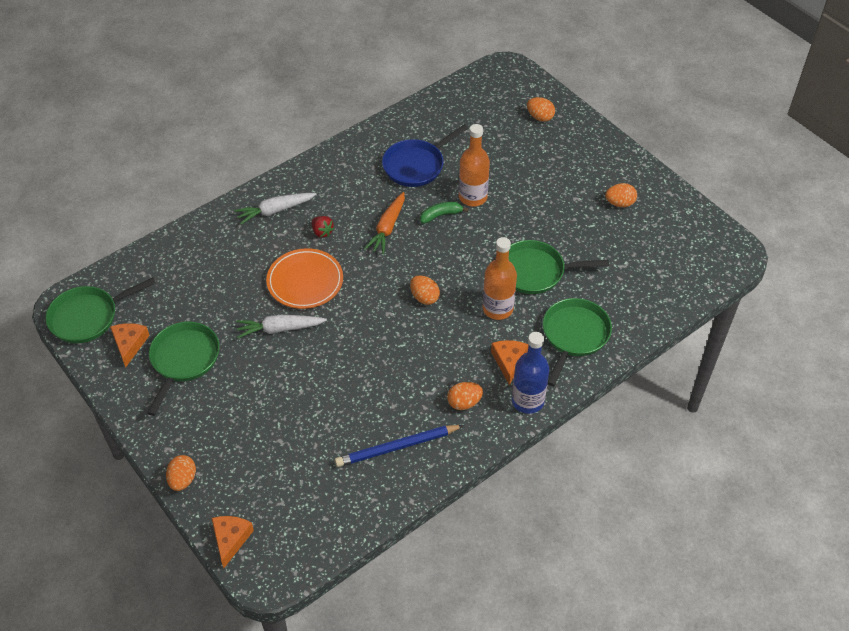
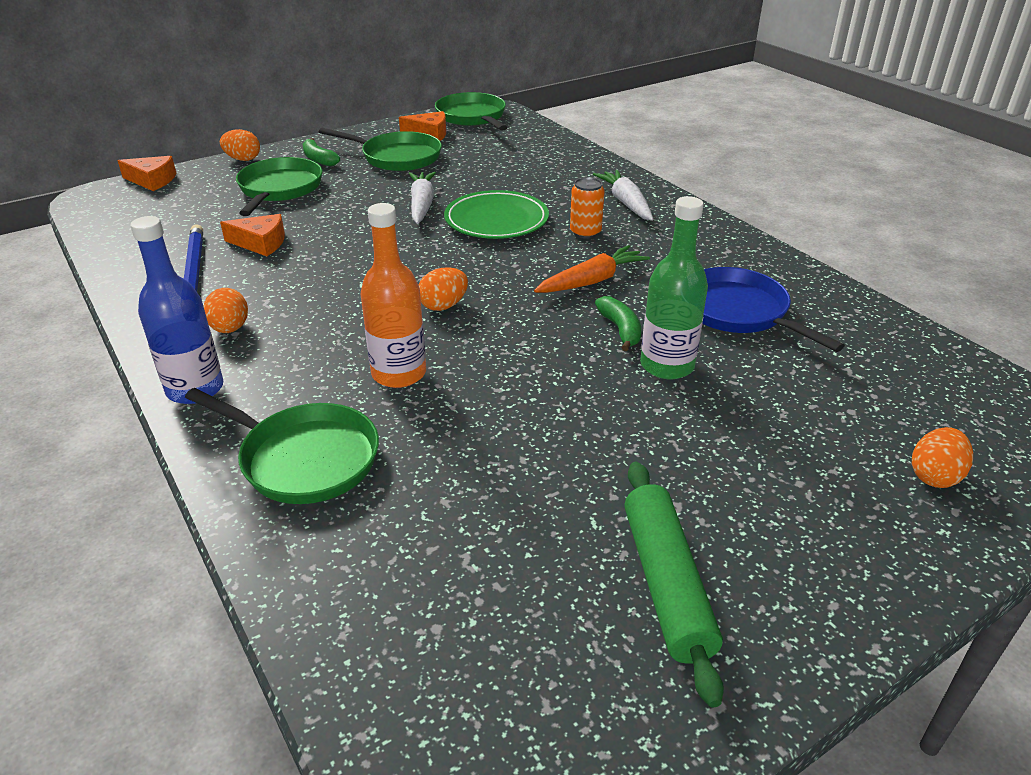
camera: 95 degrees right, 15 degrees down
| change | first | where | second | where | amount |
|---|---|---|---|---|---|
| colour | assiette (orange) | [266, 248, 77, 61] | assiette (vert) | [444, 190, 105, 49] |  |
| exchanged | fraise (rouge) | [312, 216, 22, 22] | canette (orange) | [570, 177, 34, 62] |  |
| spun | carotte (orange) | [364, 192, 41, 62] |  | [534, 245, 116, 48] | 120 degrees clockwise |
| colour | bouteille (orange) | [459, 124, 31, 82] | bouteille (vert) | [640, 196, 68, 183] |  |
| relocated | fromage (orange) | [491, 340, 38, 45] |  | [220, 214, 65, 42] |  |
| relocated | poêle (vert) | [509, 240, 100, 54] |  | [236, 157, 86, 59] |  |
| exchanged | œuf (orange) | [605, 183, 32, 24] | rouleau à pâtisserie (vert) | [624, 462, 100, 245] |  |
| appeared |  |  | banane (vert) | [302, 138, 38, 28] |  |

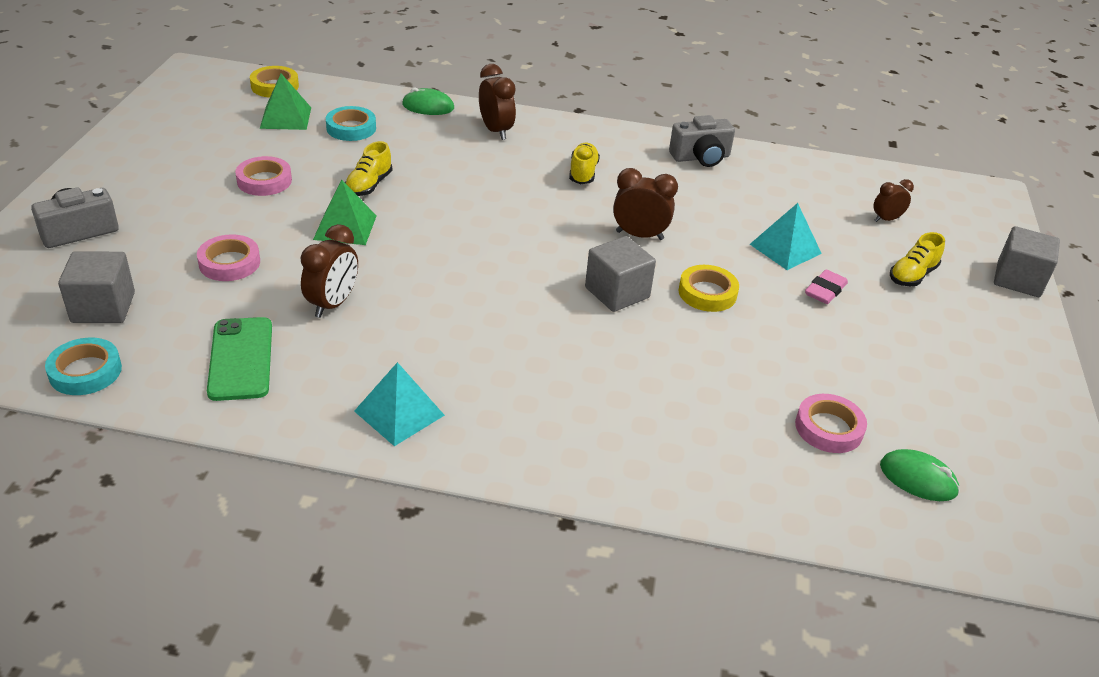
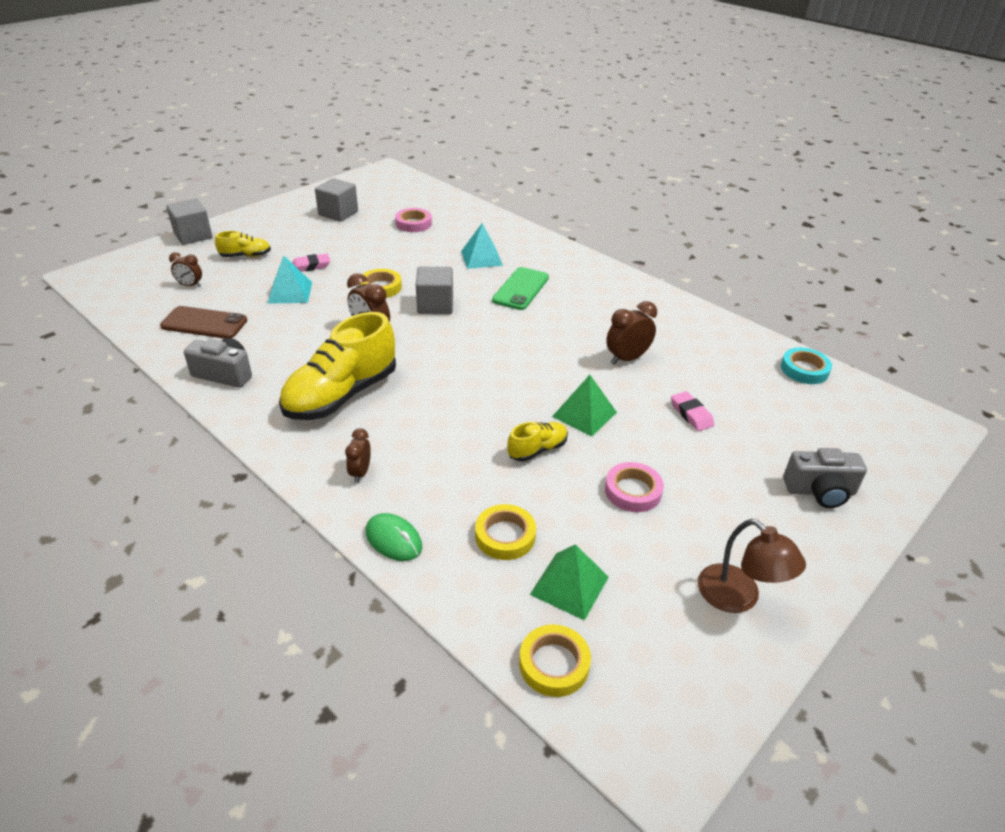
camera: 145 degrees left, 0 degrees up
| change | first | where | second | where | amount |
|---|---|---|---|---|---|
| relocated | cube (gris) | [58, 251, 77, 72] |  | [315, 178, 43, 44] |  |
| exchanged | ruban adhésif (rose) | [197, 234, 63, 47] | gomme (rose) | [671, 391, 44, 40] |  |
| relocated | téléphone (vert) | [207, 317, 65, 84] |  | [492, 267, 57, 43] |  |
| colour | ruban adhésif (turquoise) | [326, 106, 50, 35] | ruban adhésif (jaune) | [475, 504, 61, 56] |  |
| relocated | pyramide (turquoise) | [354, 362, 91, 84] |  | [461, 223, 42, 46] |  |
| size | réveil (marron) | [479, 64, 37, 76] |  | [345, 428, 26, 55] | x0.64 |
| size | chaussure (jaune) | [569, 143, 31, 41] |  | [279, 312, 117, 108] | x2.10 |
| missing | souris (vert) | [880, 449, 80, 52] |  |  |  |
| appeared |  |  | téléphone (marron) | [160, 306, 87, 33] |  |
| appeared |  |  | lampe (marron) | [698, 519, 108, 94] |  |

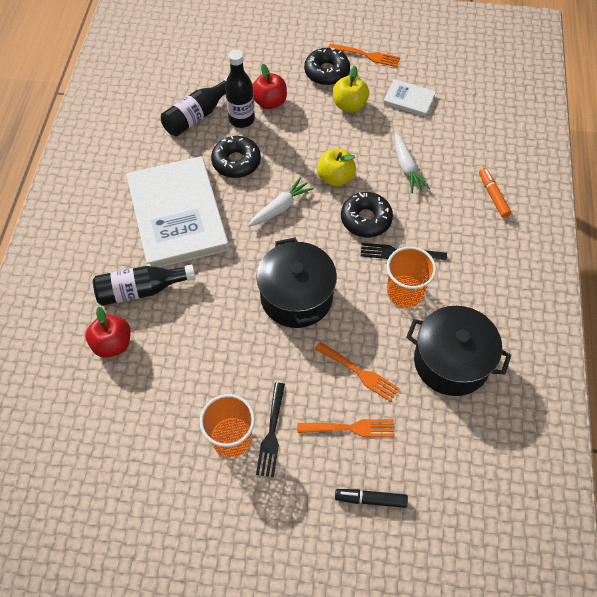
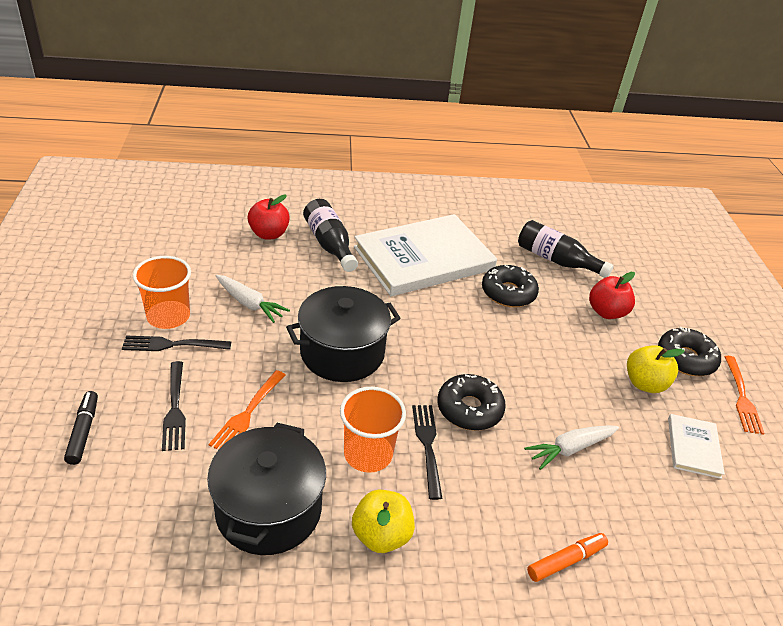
camera: 75 degrees right, 20 degrees down
| change | first | where | second | where | amount |
|---|---|---|---|---|---|
| missing | bouteille (noir) | [225, 50, 30, 78] |  |  |  |
| relocated | carotte (blanc) | [248, 177, 66, 50] |  | [216, 275, 74, 48] |  |
| colour | fourchette (orange) | [297, 419, 98, 18] | fourchette (noir) | [162, 361, 24, 90] |  |
| relocated | pomme (jaune) | [317, 149, 39, 38] |  | [352, 490, 63, 63] |  |

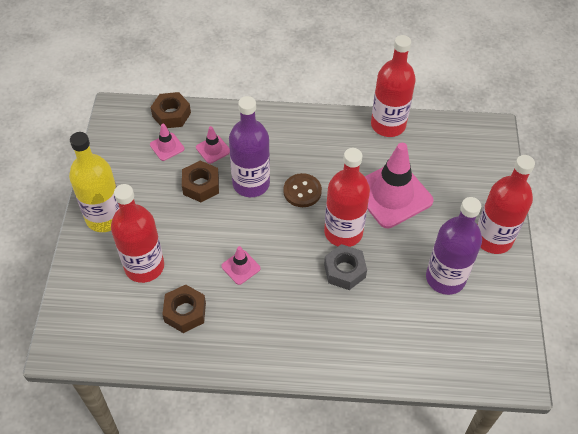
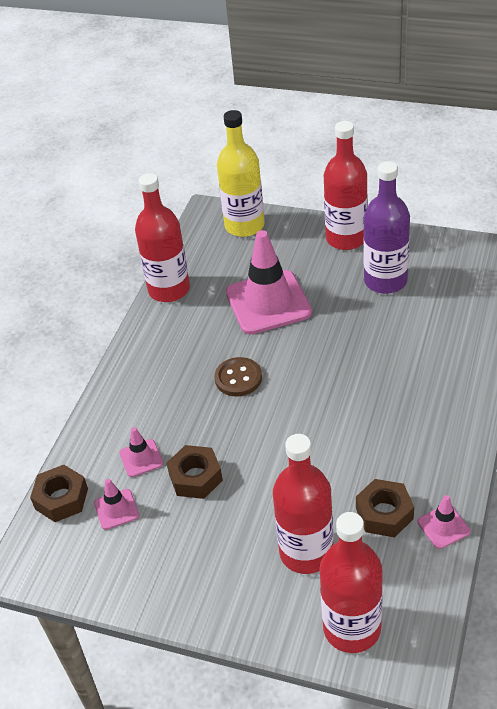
camera: 70 degrees left, 10 degrees down
| change | first | where | second | where | amount |
|---|---|---|---|---|---|
| relocated | bouteille (jaune) | [69, 132, 50, 100] |  | [217, 110, 47, 127] |  |
| relocated | cône de chantier (rose) | [221, 246, 40, 39] |  | [418, 495, 52, 54] |  |
| missing | bouteille (violet) | [229, 96, 41, 101] |  |  |  |
| relocated | bouteille (rouge) | [324, 148, 46, 99] |  | [319, 512, 64, 141] |  |
| missing | écrou (gris) | [324, 244, 43, 46] |  |  |  |

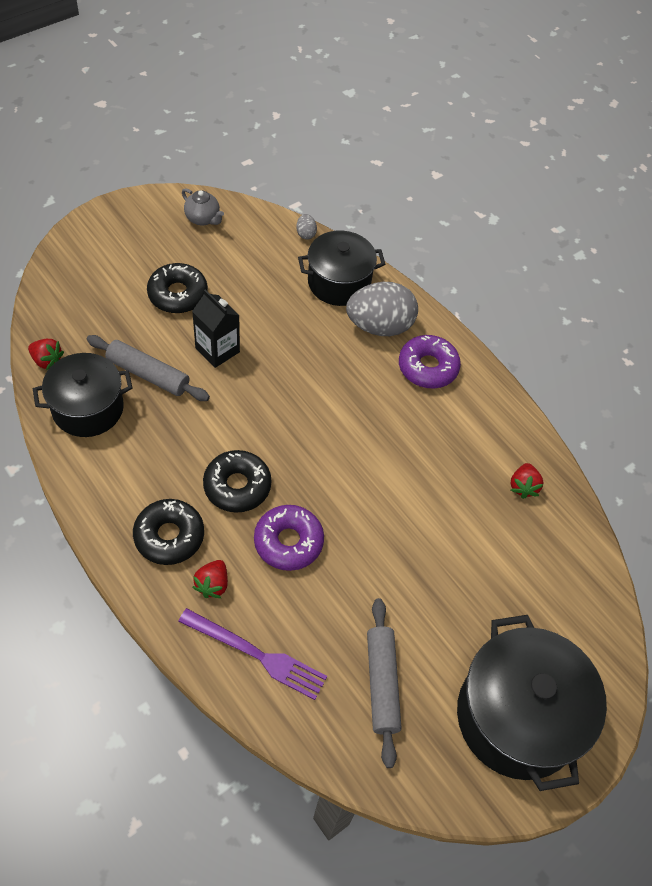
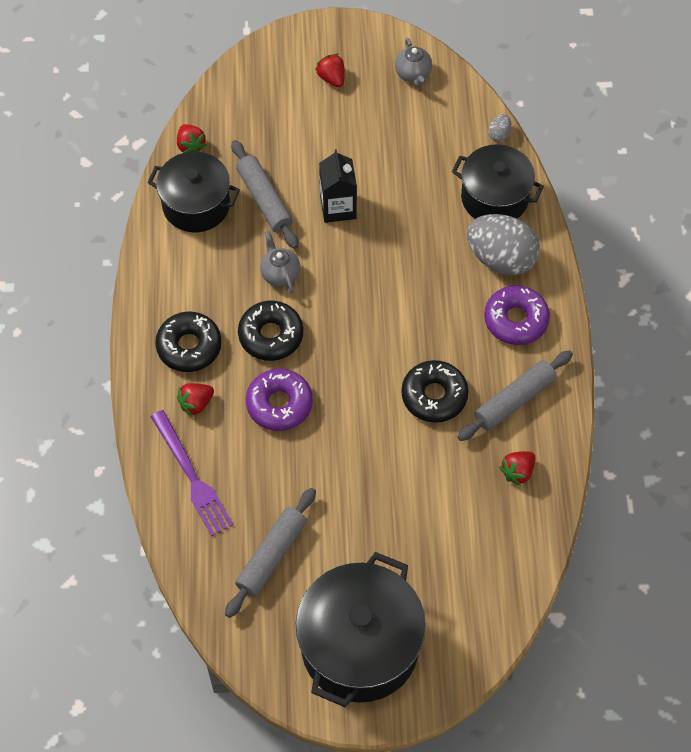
camera: 40 degrees right, 5 degrees up
| change | first | where | second | where | amount |
|---|---|---|---|---|---|
| relocated | beignet (noir) | [147, 263, 61, 50] |  | [401, 360, 68, 63] |  |
| appeared |  |  | théière (gris) | [260, 231, 40, 63] |  |
| appeared |  |  | fraise (rouge) | [315, 54, 30, 34] |  |
| appeared |  |  | rouleau à pâtisserie (gris) | [457, 350, 116, 91] |  |

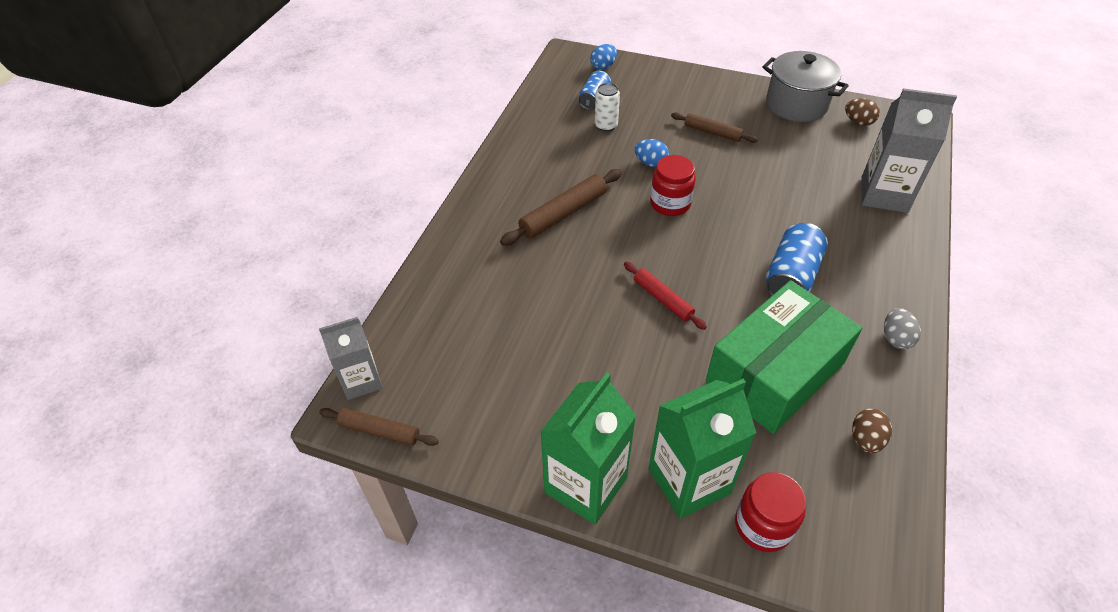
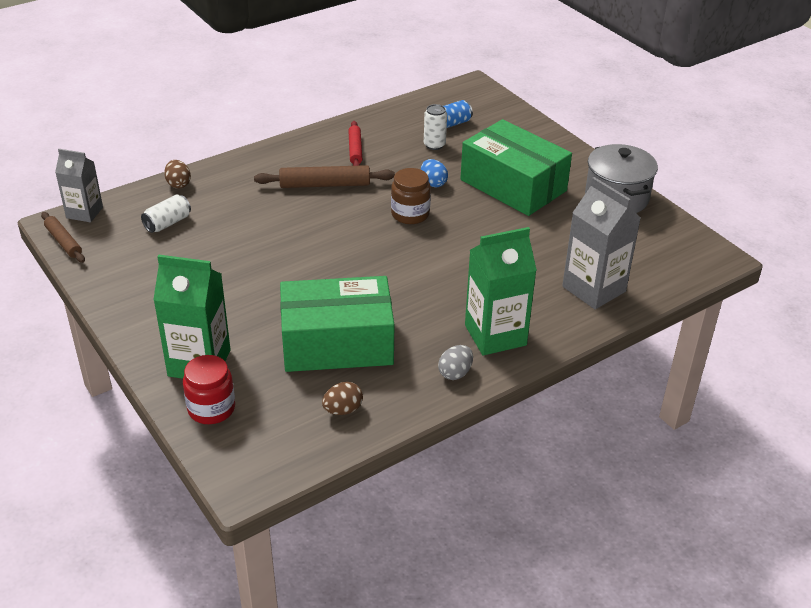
camera: 35 degrees right, 10 degrees down
| change | first | where | second | where | amount |
|---|---|---|---|---|---|
| relocated | brique de lait (vert) | [540, 373, 96, 152] |  | [465, 227, 72, 129] |  |
| missing | œuf (bleu) | [590, 44, 27, 26] |  |  |  |
| relocated | rouleau à pâtisserie (rouge) | [624, 262, 83, 68] |  | [348, 121, 14, 45] |  |
| colour | bocal (rouge) | [650, 155, 46, 61] | bocal (marron) | [391, 168, 40, 56] |  |
| exchanged | rouleau à pâtisserie (marron) | [671, 112, 87, 31] | boîte (vert) | [460, 119, 112, 97] |  |
| missing | canette (bleu) | [766, 223, 62, 73] |  |  |  |
| relocated | œuf (marron) | [845, 98, 35, 28] |  | [164, 160, 27, 29] |  |
| appeared |  |  | canette (blanc) | [141, 194, 50, 39] |  |

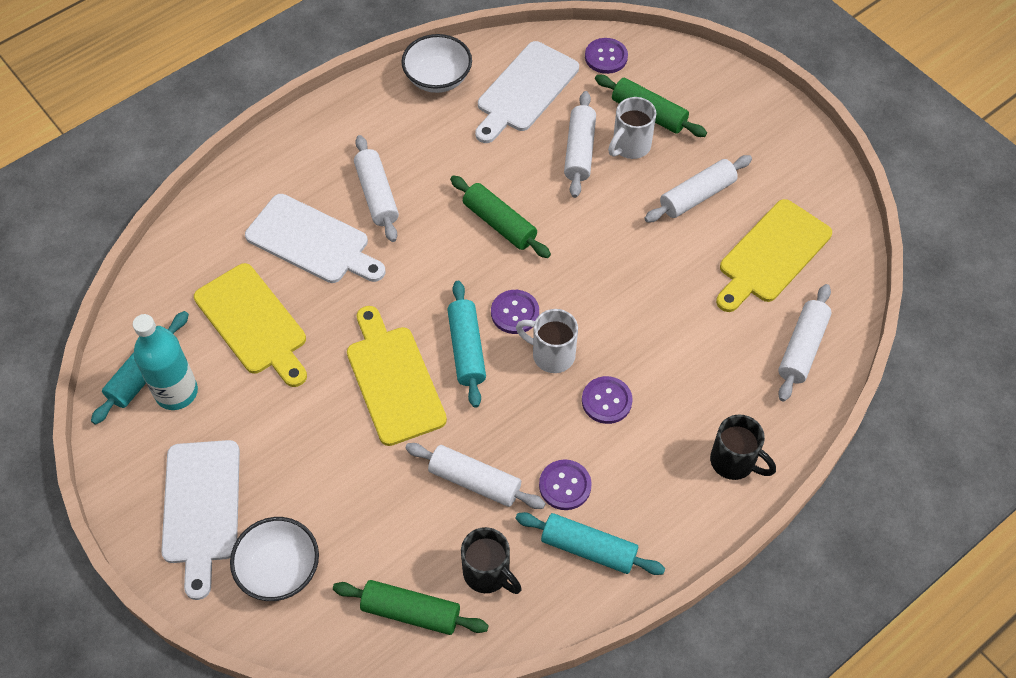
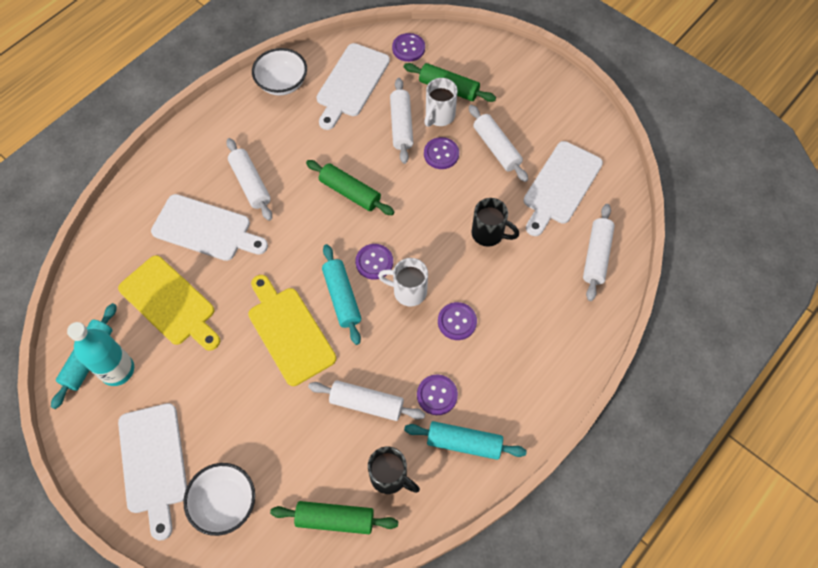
camera: 10 degrees left, 5 degrees up
| change | first | where | second | where | amount |
|---|---|---|---|---|---|
| spun | rouleau à pâtisserie (blanc) | [644, 155, 108, 67] |  | [469, 105, 59, 77] | 75 degrees counterclockwise |
| relocated | tasse (noir) | [710, 414, 66, 66] |  | [472, 198, 47, 49] |  |
| colour | planche à découper (jaune) | [716, 199, 116, 113] | planche à découper (blanc) | [524, 141, 79, 95] |  |
| appeared |  |  | bouton (violet) | [424, 137, 35, 32] |  |

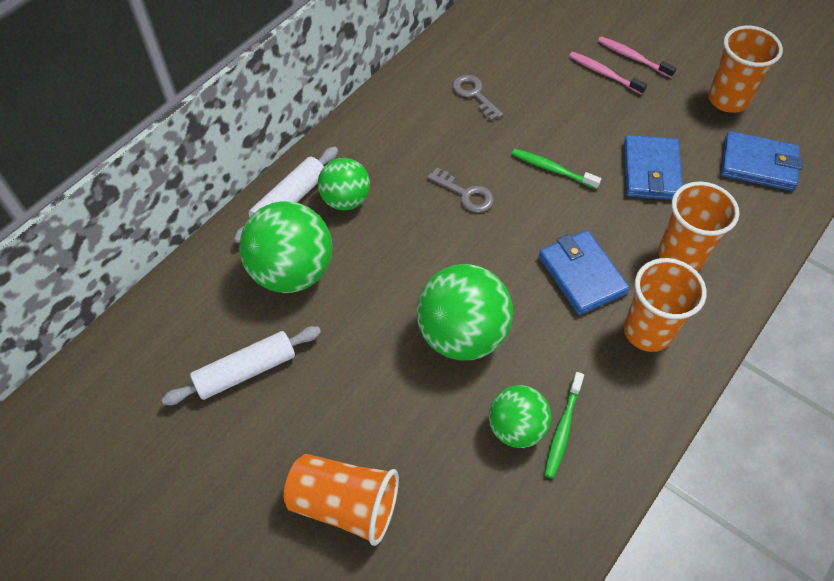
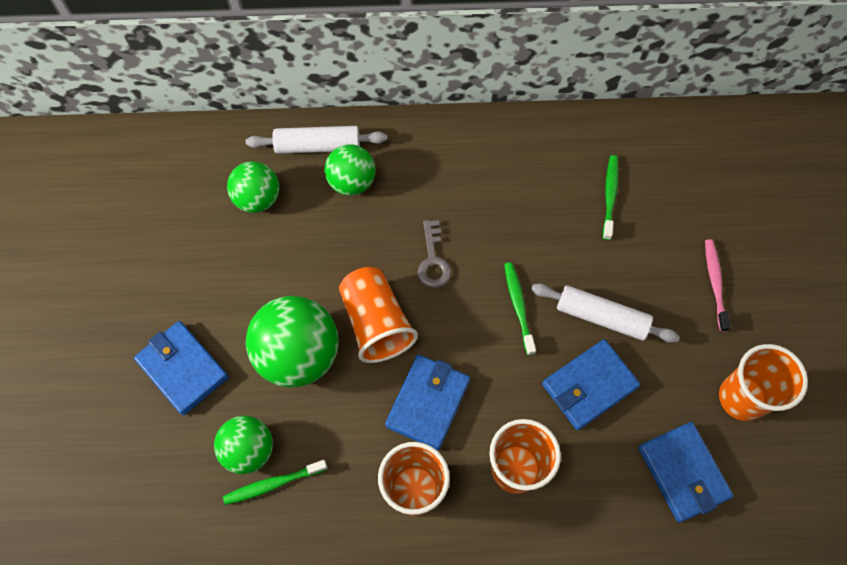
camera: 50 degrees right, 10 degrees up
| change | first | where | second | where | amount |
|---|---|---|---|---|---|
| relocated | rouleau à pâtisserie (blanc) | [162, 326, 159, 79] |  | [531, 283, 149, 60] |  |
| size | balle (vert) | [239, 201, 93, 92] |  | [227, 161, 52, 52] | x0.61 |
| relocated | gobelet (orange) | [284, 454, 115, 92] |  | [339, 267, 79, 96] |  |
| missing | clé (gris) | [453, 75, 50, 46] |  |  |  |
| missing | brosse à dents (rose) | [569, 52, 78, 43] |  |  |  |
| appeared |  |  | portefeuille (bleu) | [134, 321, 95, 94] |  |
| appeared |  |  | brosse à dents (vert) | [603, 155, 16, 85] |  |

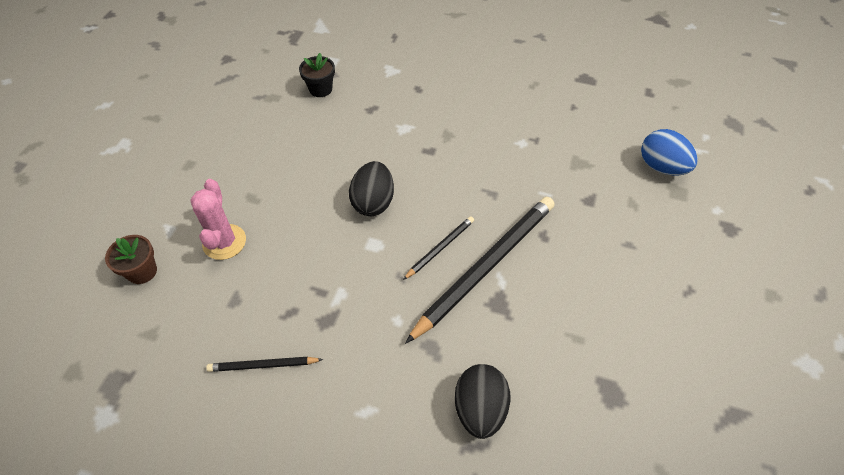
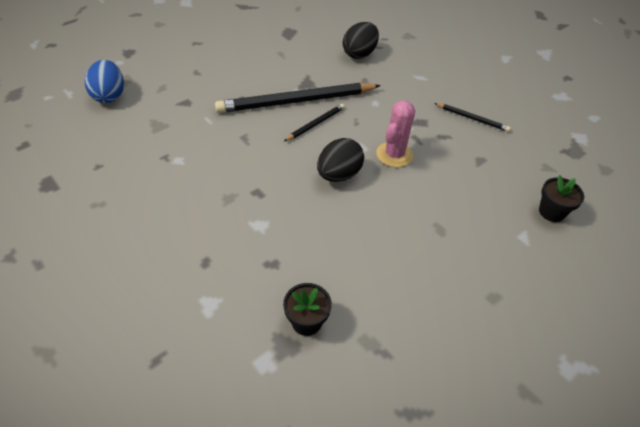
camera: 150 degrees left, 5 degrees down
| change | first | where | second | where | amount |
|---|---|---|---|---|---|
| colour | pot de fleurs (marron) | [105, 235, 52, 49] | pot de fleurs (noir) | [539, 175, 45, 47] |  |
| relocated | cactus (rose) | [190, 179, 56, 81] |  | [376, 100, 39, 67] |  |
| spun | crayon (noir) | [403, 216, 71, 64] |  | [284, 104, 61, 37] | 150 degrees clockwise |

